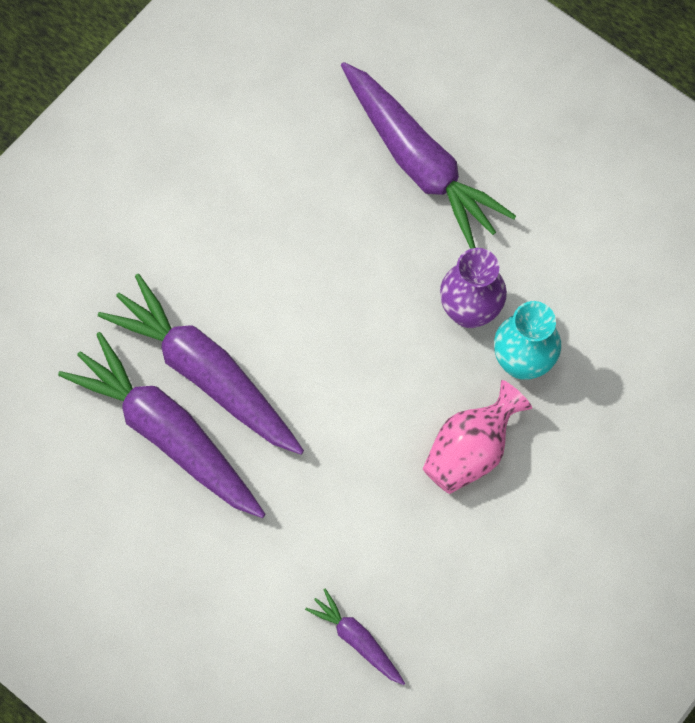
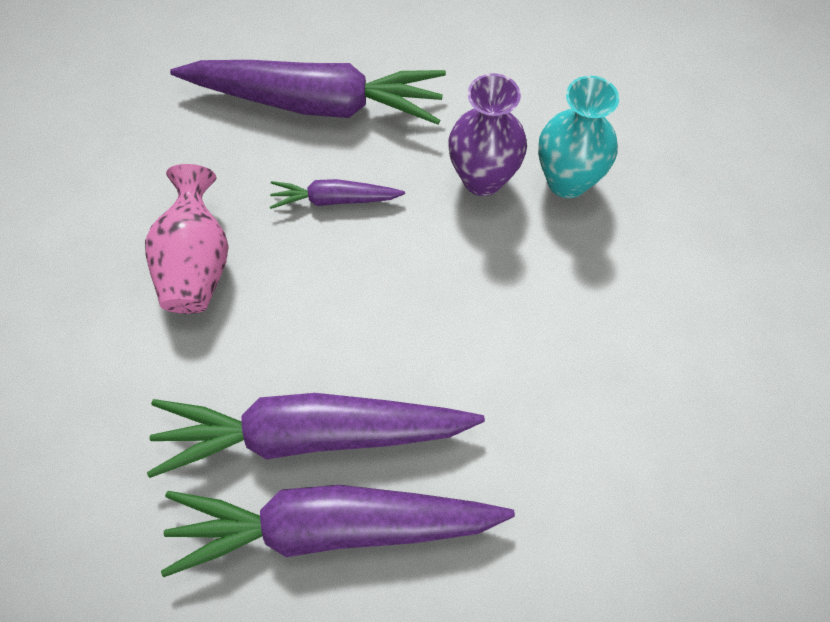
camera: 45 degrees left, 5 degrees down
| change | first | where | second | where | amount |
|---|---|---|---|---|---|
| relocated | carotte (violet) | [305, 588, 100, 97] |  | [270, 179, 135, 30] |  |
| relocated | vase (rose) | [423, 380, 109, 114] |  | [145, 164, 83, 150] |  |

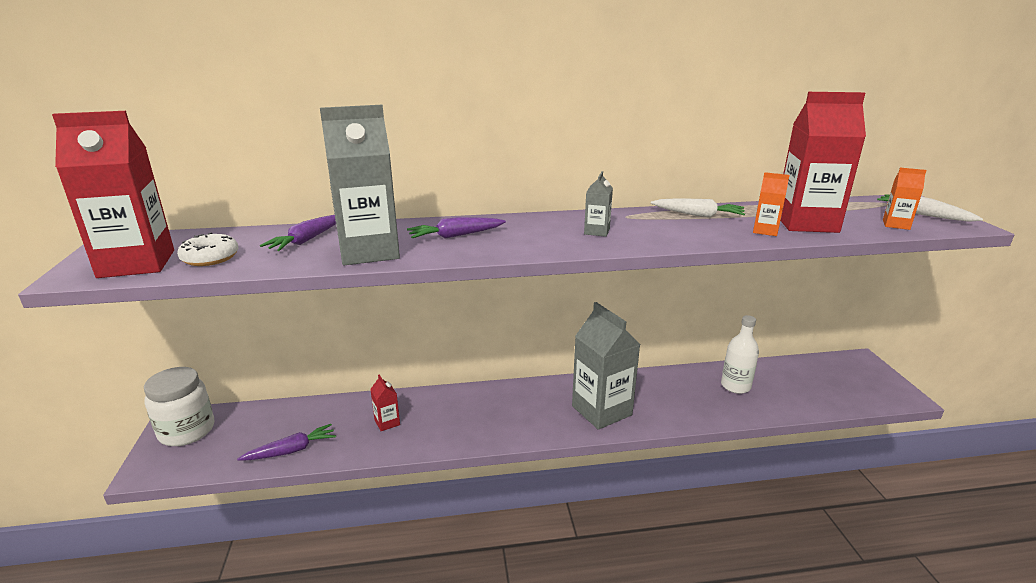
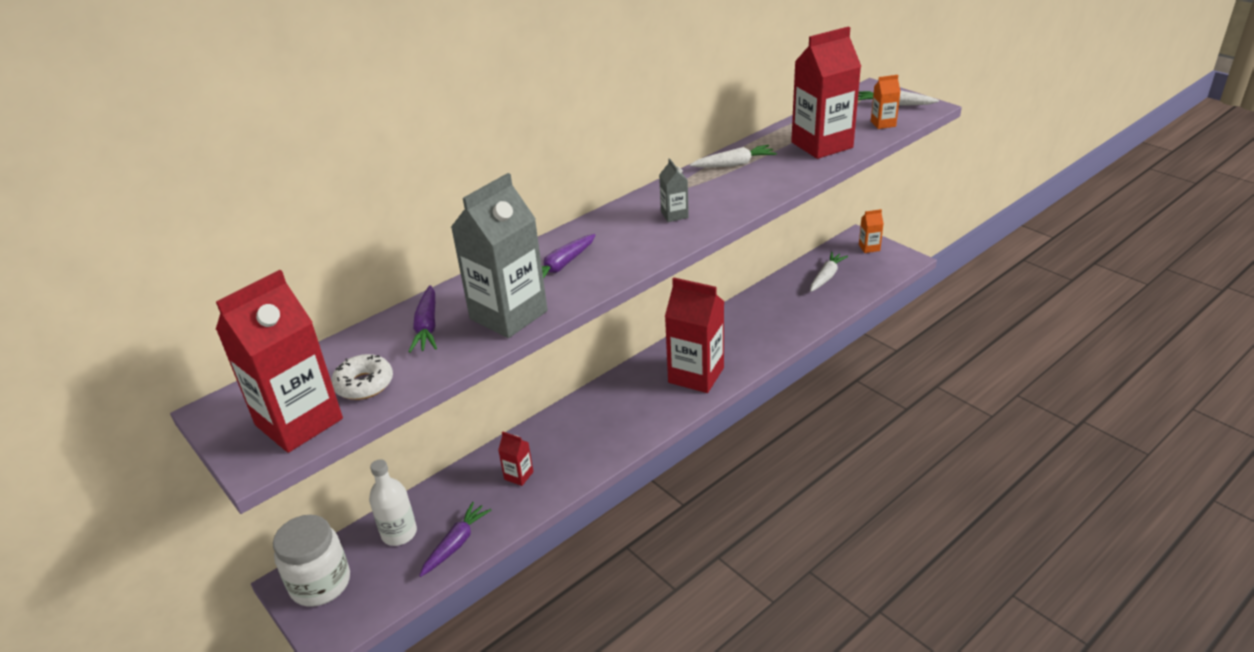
camera: 30 degrees left, 10 degrees up
| change | first | where | second | where | amount |
|---|---|---|---|---|---|
| colour | brique de lait (gris) | [572, 302, 69, 128] | brique de lait (rouge) | [665, 277, 59, 116] |  |
| relocated | bouteille (blanc) | [721, 315, 38, 79] |  | [369, 459, 48, 87] |  |
| relocated | brique de lait (orange) | [753, 172, 37, 64] |  | [859, 209, 25, 44] |  |
| appeared |  |  | carotte (blanc) | [810, 252, 38, 40] |  |

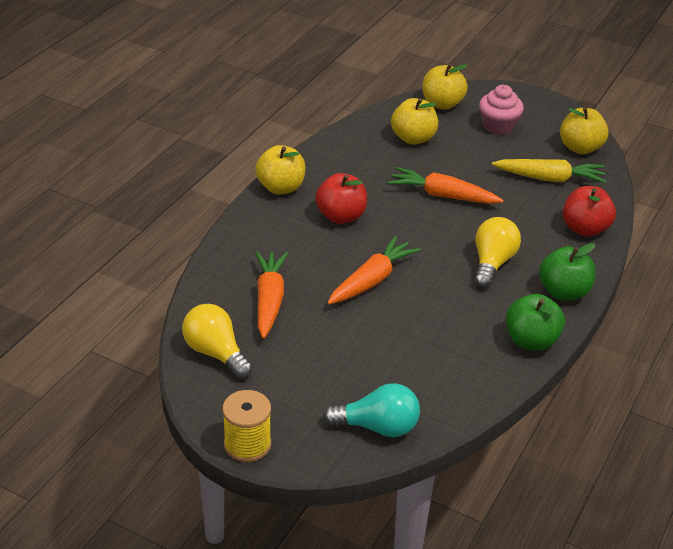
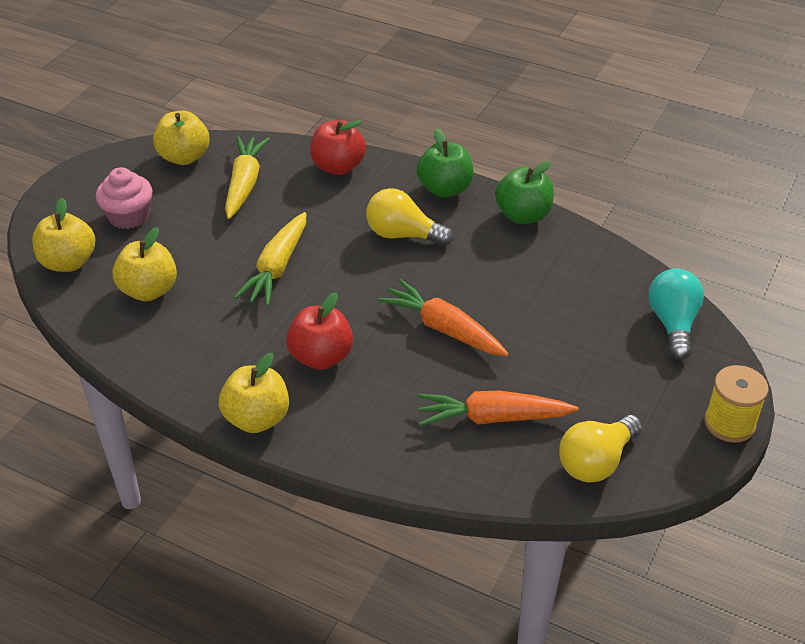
camera: 90 degrees left, 5 degrees up
| change | first | where | second | where | amount |
|---|---|---|---|---|---|
| colour | carotte (orange) | [388, 167, 115, 37] | carotte (jaune) | [234, 212, 72, 94] |  |

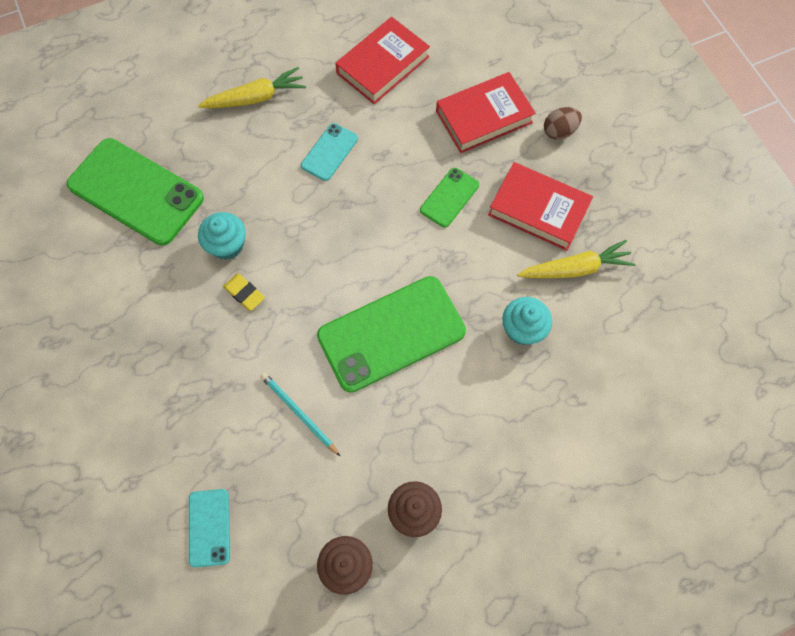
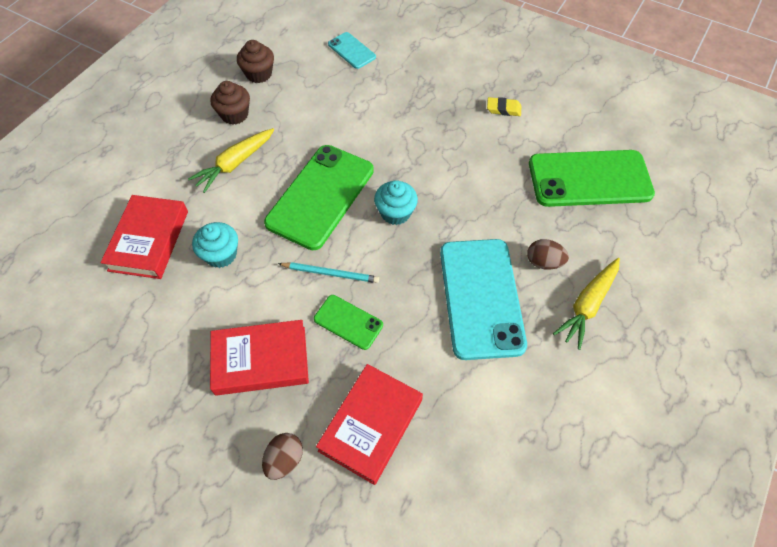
camera: 145 degrees right, 10 degrees down
| change | first | where | second | where | amount |
|---|---|---|---|---|---|
| relocated | muffin (turquoise) | [198, 212, 48, 48] |  | [374, 180, 44, 45] |  |
| relocated | gomme (jaune) | [223, 274, 42, 37] |  | [487, 97, 34, 19] |  |
| relocated | crayon (turquoise) | [260, 372, 80, 84] |  | [278, 262, 101, 21] |  |
| size | téléphone (turquoise) | [301, 123, 57, 58] |  | [440, 239, 87, 121] | x2.05 |
| relocated | livre (rouge) | [335, 17, 95, 87] |  | [101, 195, 87, 84] |  |
| spun | téléphone (vert) | [420, 168, 59, 60] |  | [314, 295, 69, 55] | 60 degrees counterclockwise |
| relocated | carotte (jaune) | [517, 240, 119, 38] |  | [188, 128, 86, 65] |  |
| appeared |  |  | œuf (marron) | [527, 239, 42, 31] |  |

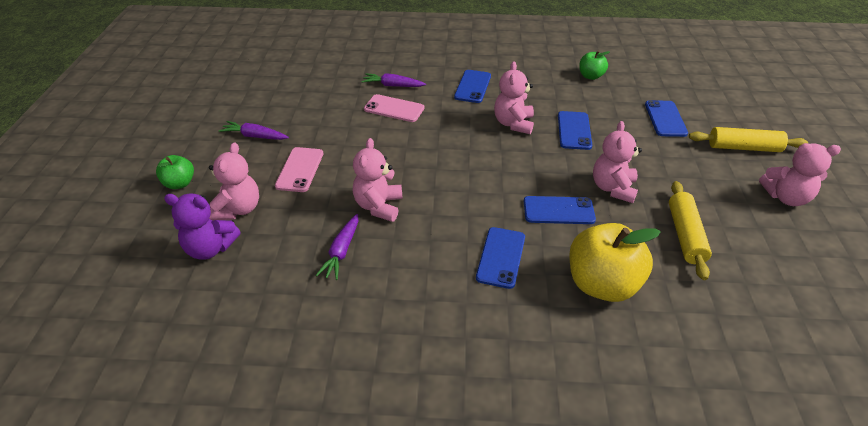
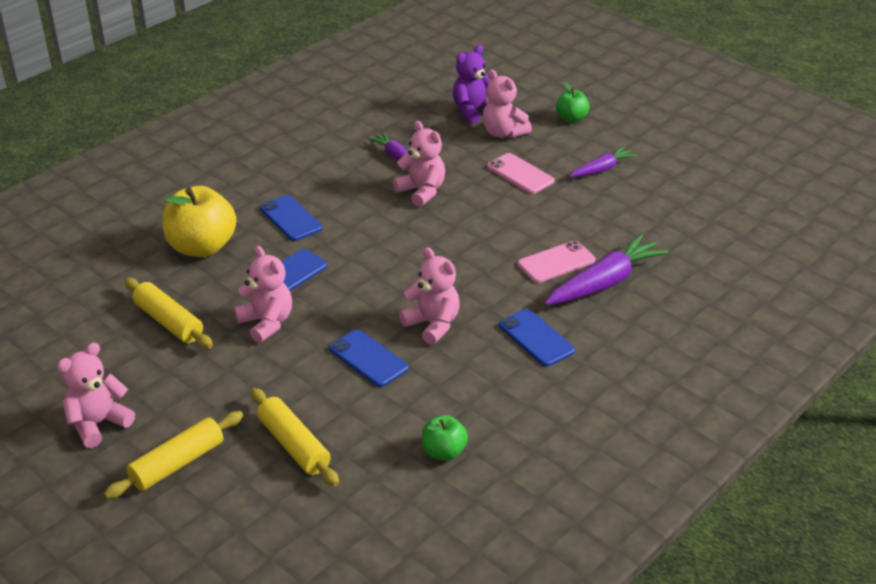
camera: 130 degrees right, 5 degrees down
| change | first | where | second | where | amount |
|---|---|---|---|---|---|
| size | carotte (violet) | [361, 73, 65, 14] |  | [545, 234, 123, 71] | x1.70 |
| exchanged | téléphone (bleu) | [645, 100, 43, 37] | rouleau à pâtisserie (jaune) | [250, 388, 89, 98] |  |

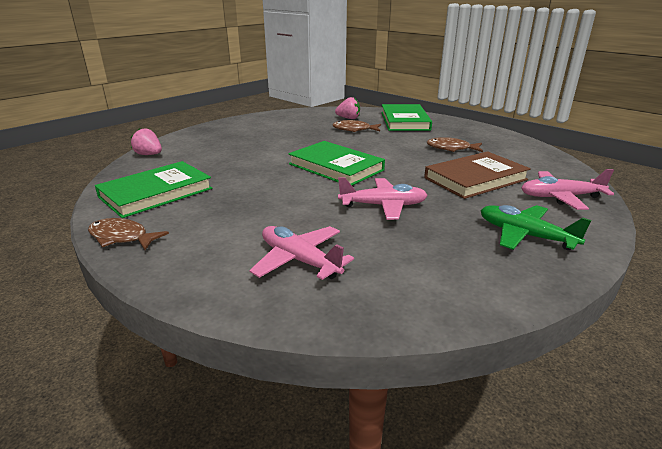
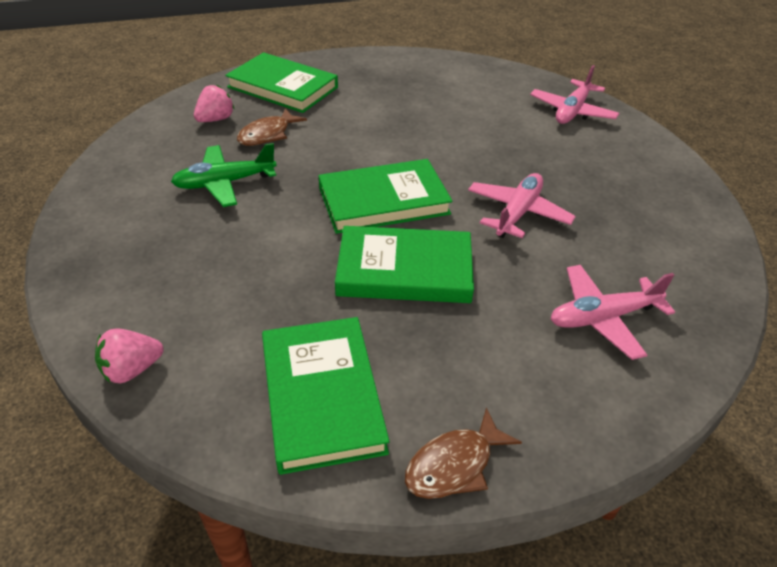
camera: 60 degrees left, 15 degrees up
| change | first | where | second | where | amount |
|---|---|---|---|---|---|
| missing | livre (marron) | [424, 151, 107, 48] |  |  |  |
| missing | poisson (marron) | [427, 137, 56, 15] |  |  |  |
| relocated | avion (vert) | [480, 205, 111, 45] |  | [171, 143, 106, 64] |  |
| appeared |  |  | livre (vert) | [335, 226, 139, 77] |  |

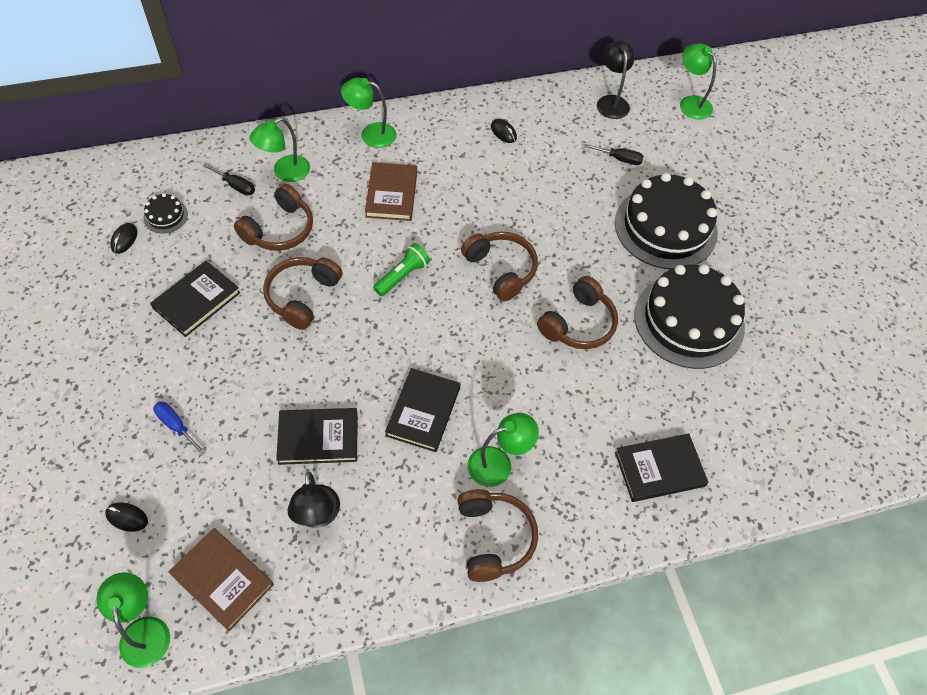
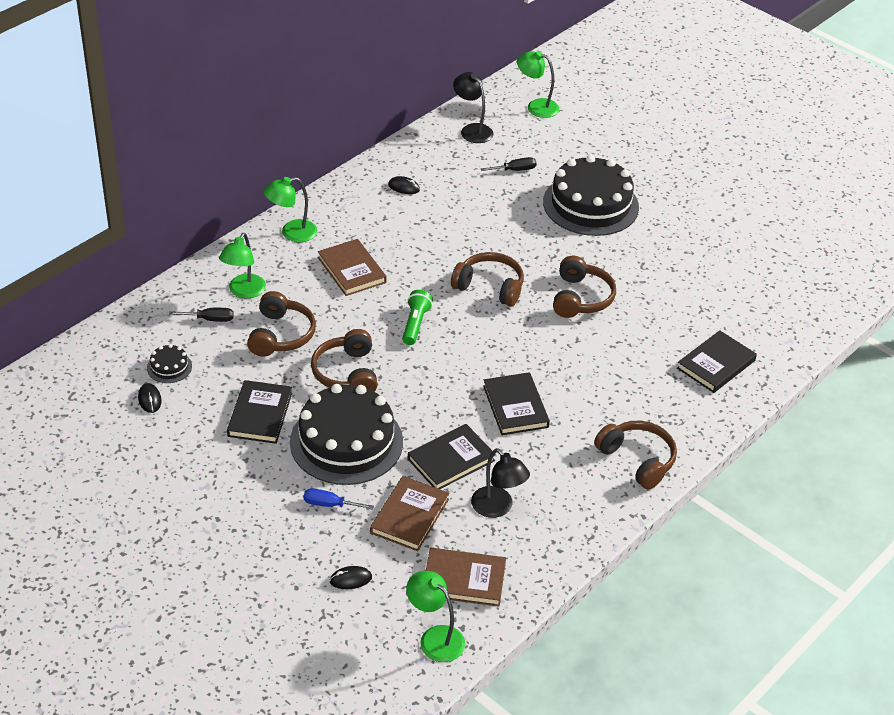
camera: 30 degrees left, 15 degrees down
| change | first | where | second | where | amount |
|---|---|---|---|---|---|
| missing | lampe (vert) | [468, 413, 71, 74] |  |  |  |
| relocated | gâteau (noir) | [634, 264, 111, 105] |  | [290, 384, 113, 101] |  |
| appeared |  |  | livre (marron) | [370, 476, 79, 75] |  |

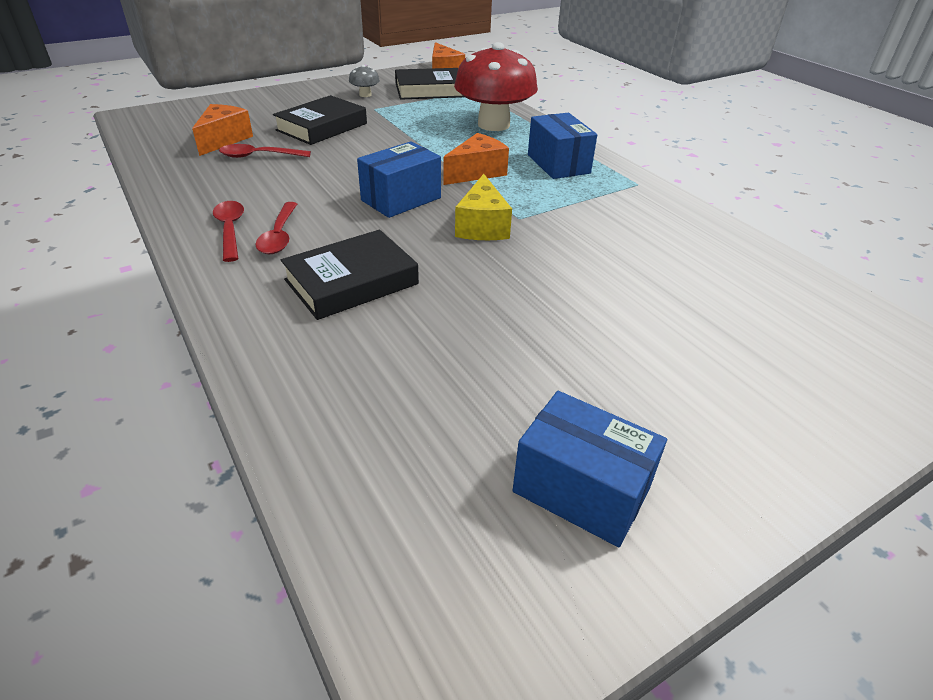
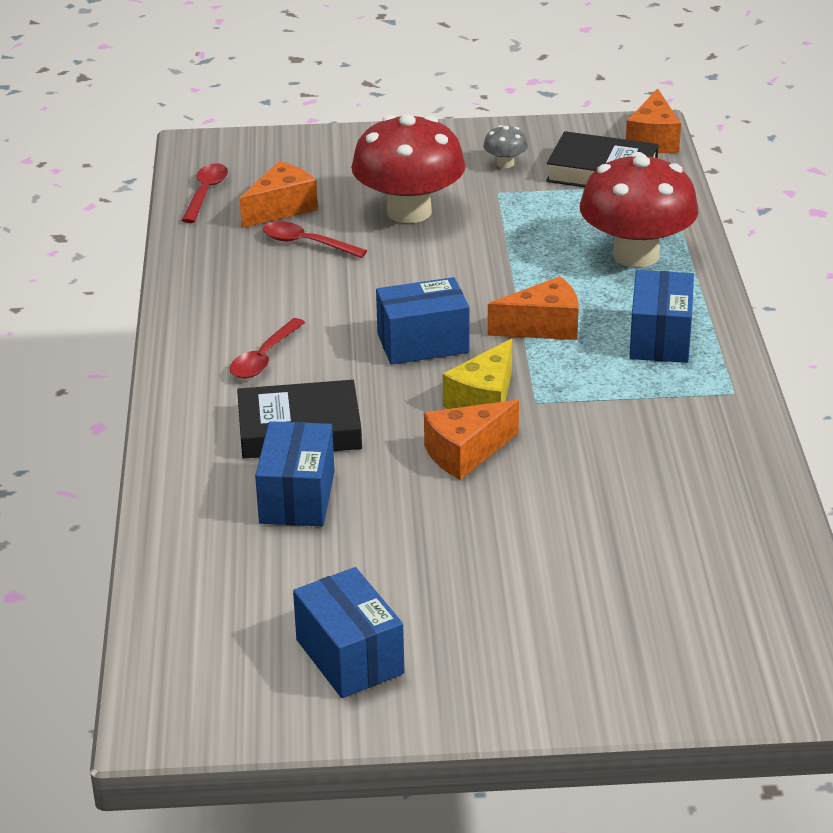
camera: 30 degrees right, 5 degrees down
| change | first | where | second | where | amount |
|---|---|---|---|---|---|
| relocated | cuillère (rouge) | [213, 201, 31, 61] |  | [181, 163, 47, 60] |  |
| exchanged | livre (noir) | [273, 95, 94, 50] | champignon (rouge) | [351, 114, 114, 109] |  |
| appeared |  |  | boîte (bleu) | [255, 421, 80, 105] |  |
| appeared |  |  | fromage (orange) | [424, 400, 95, 80] |  |

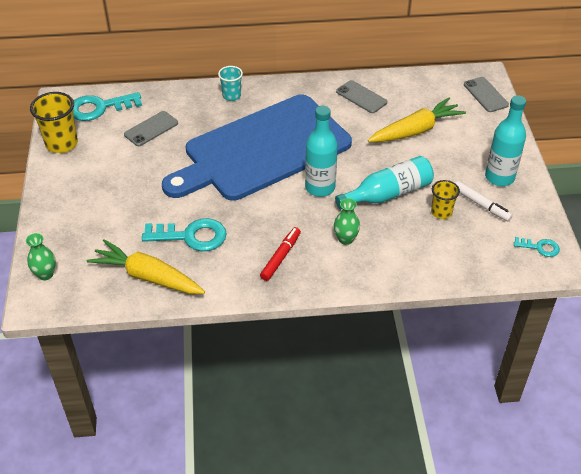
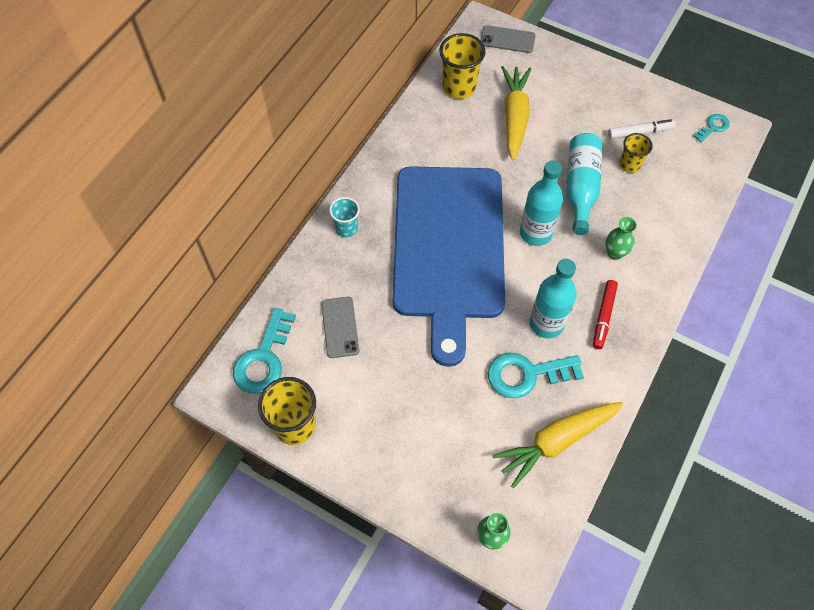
camera: 55 degrees left, 15 degrees up
| change | first | where | second | where | amount |
|---|---|---|---|---|---|
| spun | clé (turquoise) | [142, 218, 85, 33] |  | [488, 353, 96, 45] | 135 degrees counterclockwise |
| spun | feutre (rouge) | [260, 227, 41, 54] |  | [593, 280, 25, 69] | 135 degrees counterclockwise |
| missing | téléphone (gris) | [336, 80, 51, 33] |  |  |  |
| relocated | bouteille (turquoise) | [485, 95, 41, 91] |  | [530, 259, 46, 80] |  |
| appeared |  |  | gobelet (jaune) | [439, 33, 47, 66] |  |

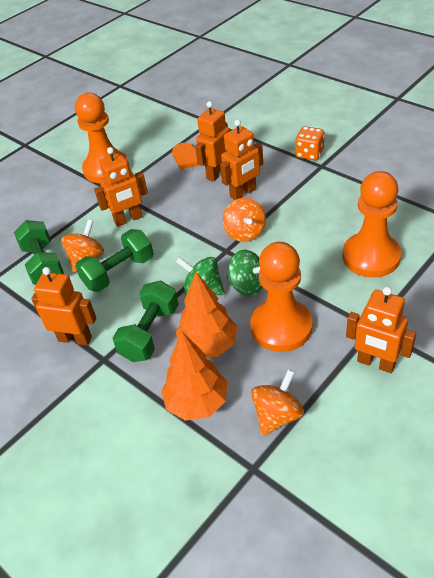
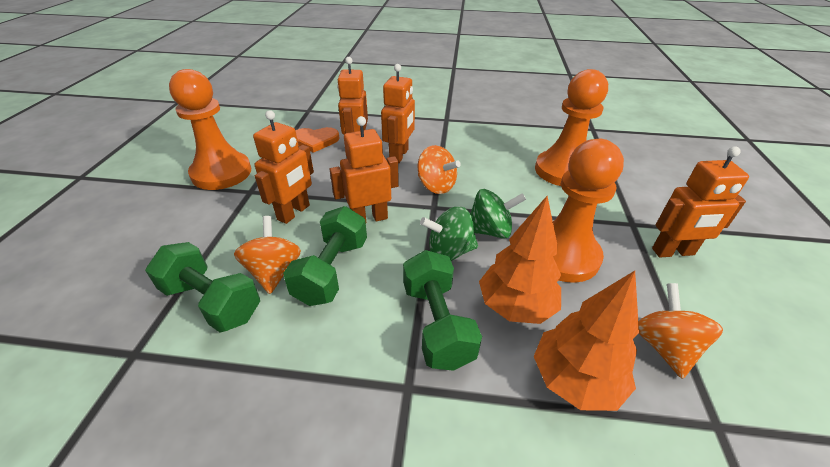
camera: 40 degrees left, 5 degrees down
| change | first | where | second | where | amount |
|---|---|---|---|---|---|
| relocated | robot (orange) | [31, 267, 65, 79] |  | [330, 116, 69, 105] |  |
| missing | dé (orange) | [295, 126, 30, 34] |  |  |  |

